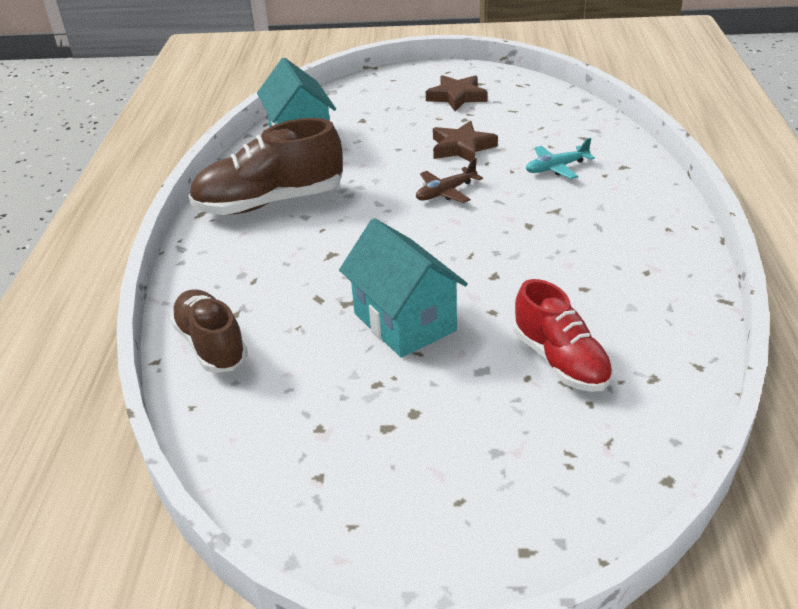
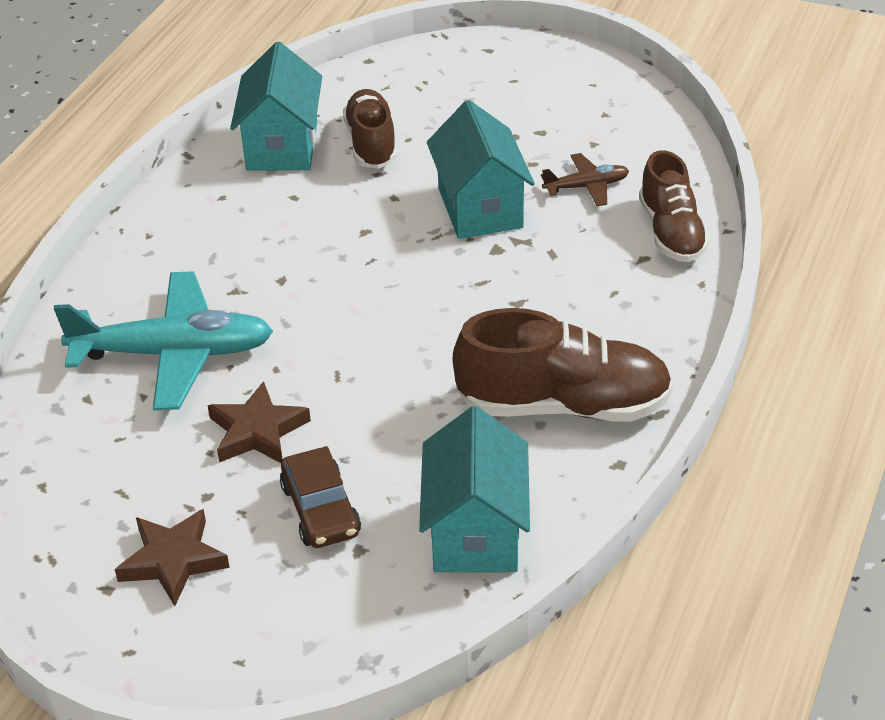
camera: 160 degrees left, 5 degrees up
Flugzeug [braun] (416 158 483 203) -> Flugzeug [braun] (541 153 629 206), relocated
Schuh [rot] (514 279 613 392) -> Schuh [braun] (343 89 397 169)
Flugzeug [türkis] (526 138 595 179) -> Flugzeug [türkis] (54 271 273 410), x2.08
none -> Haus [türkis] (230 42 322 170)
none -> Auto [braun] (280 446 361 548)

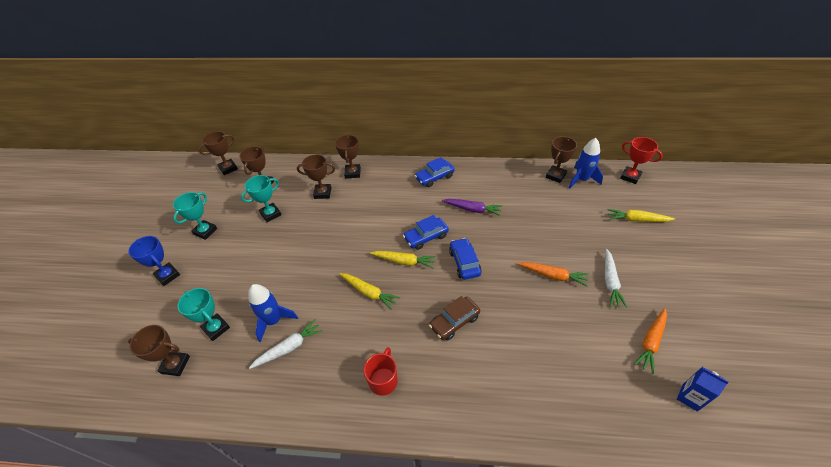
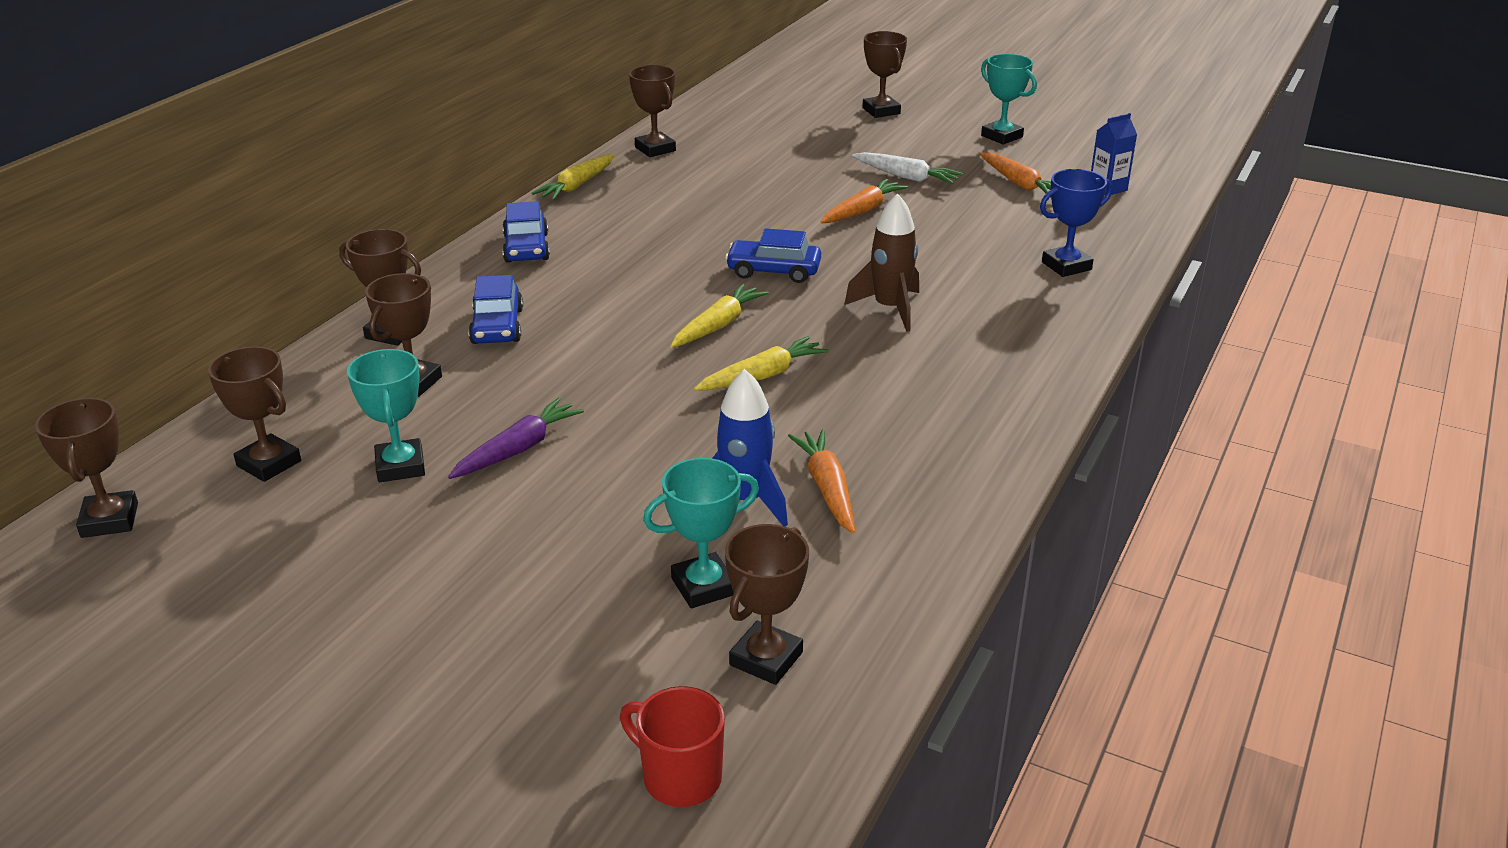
camera: 70 degrees left, 15 degrees down
Pokal [blau] (128 236 180 286) -> Pokal [blau] (1040 169 1112 277), relocated
Pokal [türkis] (173 192 217 240) -> Pokal [türkis] (981 54 1037 144), relocated
Karotte [weiß] (249 319 323 369) -> Karotte [orange] (788 429 855 533)
Tasse [rot] (364 347 398 396) -> Tasse [rot] (620 686 725 807), relocated
Auto [blau] (403 215 449 250) -> Auto [blau] (468 275 523 344), relocated
Auto [braun] (429 296 480 340) -> Rakete [braun] (844 193 919 332)
Karotte [lila] (442 199 503 216) -> Karotte [lila] (448 398 584 479), relocated
Rakete [blau] (569 138 603 189) -> none
Karotte [gelb] (607 209 675 222) -> Karotte [gelb] (532 154 615 200), relocated
Pokal [rot] (620 137 663 184) -> none
none -> Pokal [braun] (863 31 907 118)

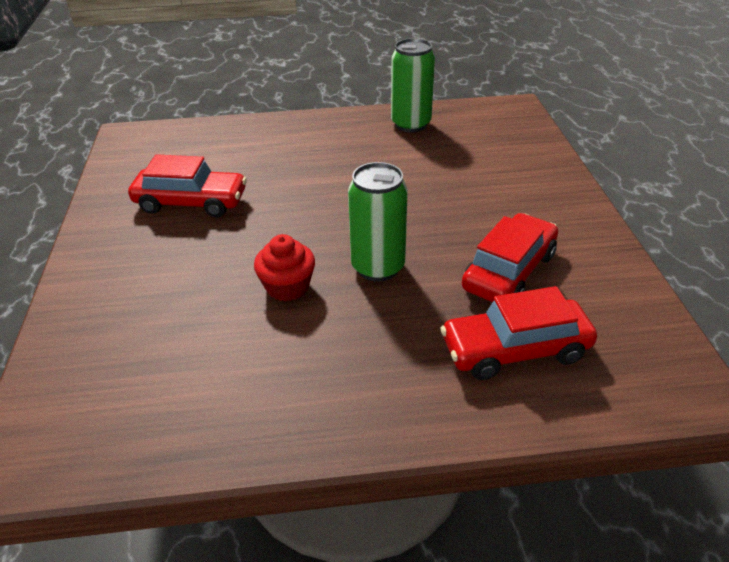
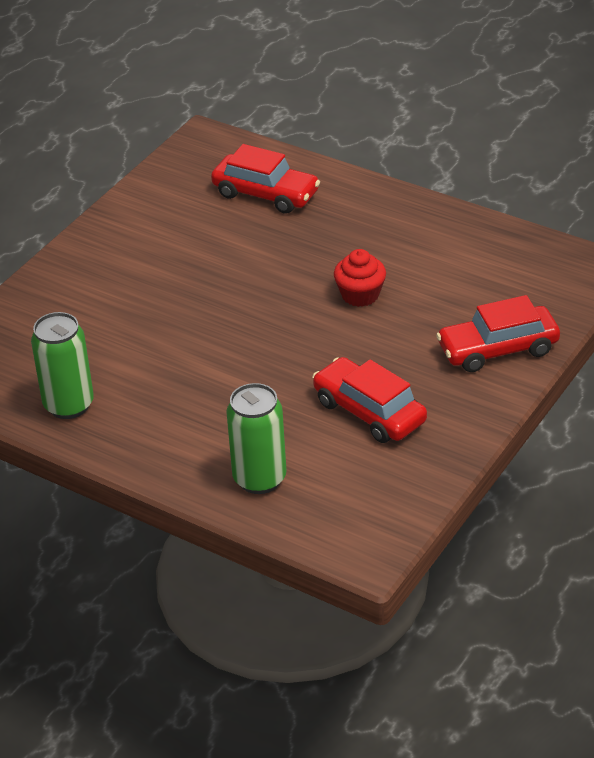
camera: 140 degrees left, 0 degrees up
Dose [grün] (348 162 408 282) -> Dose [grün] (226 383 287 494), relocated
Auto [rot] (462 213 558 302) -> Auto [rot] (436 295 560 372), relocated

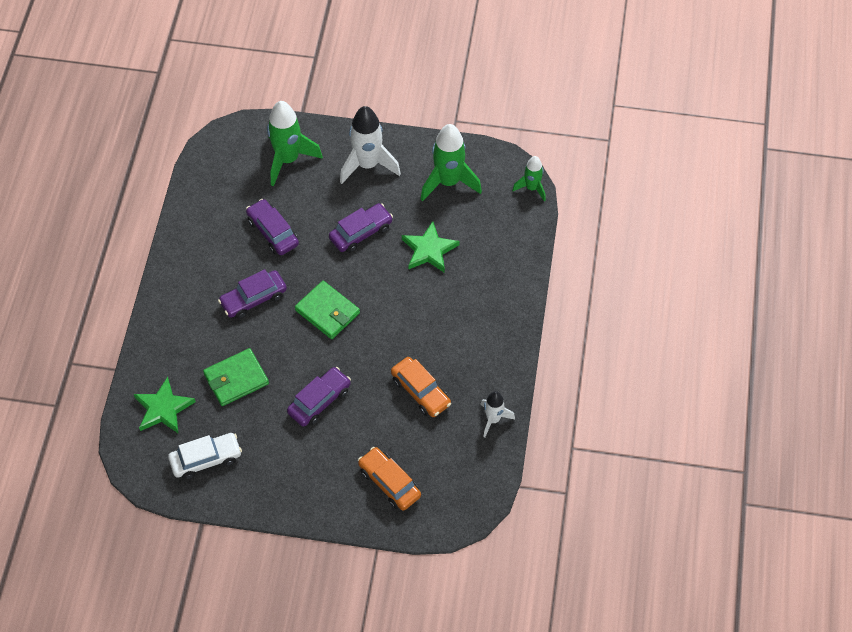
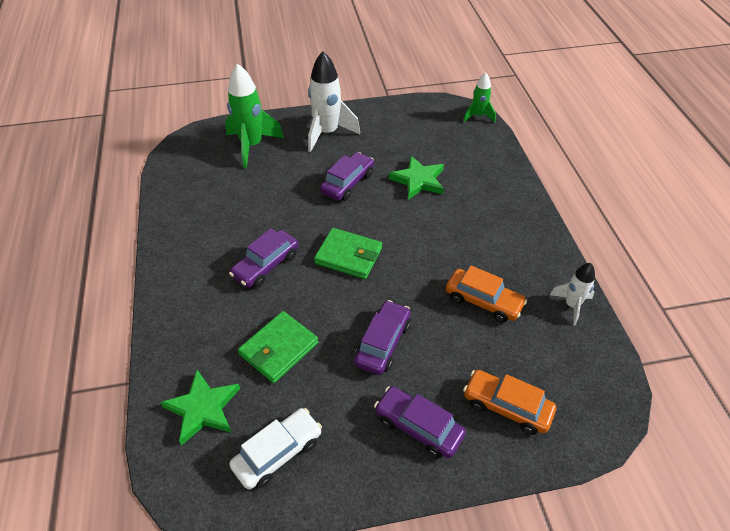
camera: 20 degrees left, 10 degrees down
Auto [lila] (246 199 299 255) -> Auto [lila] (374 386 466 458), relocated
Rakete [grün] (421 124 482 202) -> none

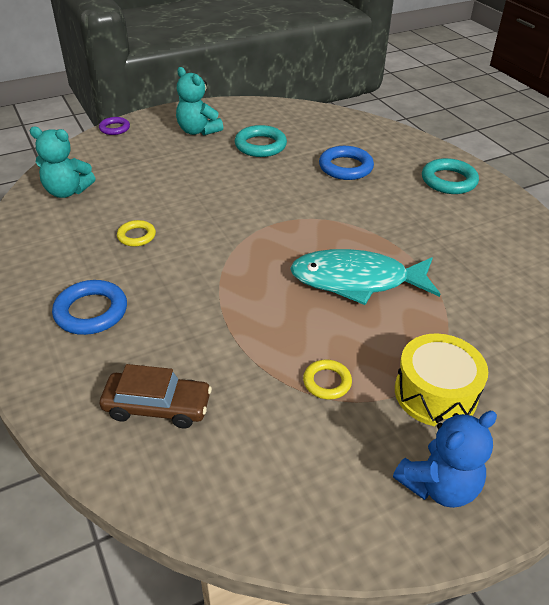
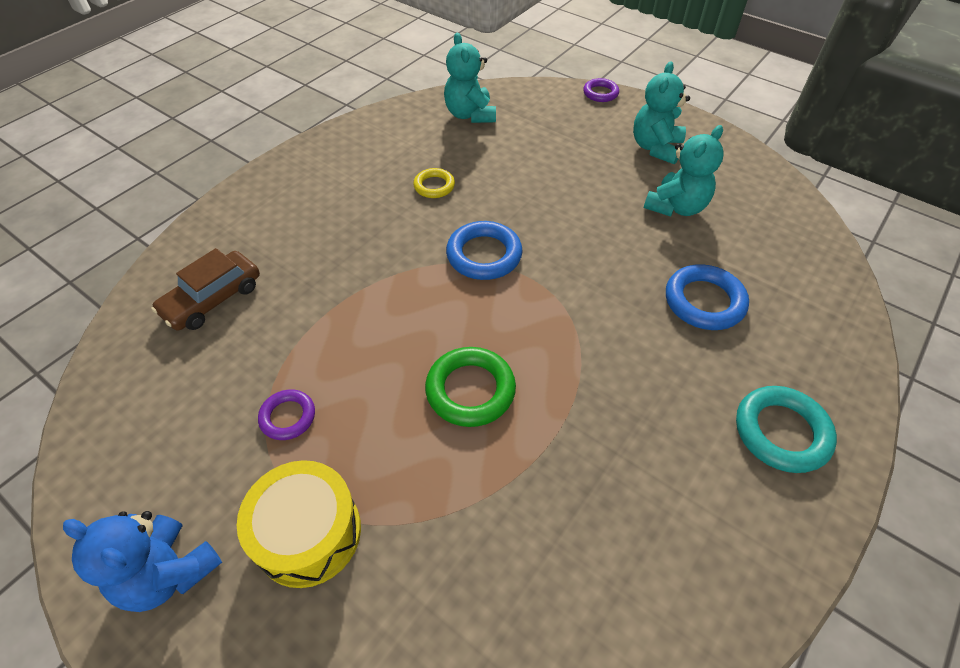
camera: 65 degrees right, 10 degrees up
Ring [blau] (52 280 127 335) -> Ring [blau] (446 221 522 280), relocated
Auto [braun] (100 364 212 428) -> Auto [braun] (151 248 260 331), 60 degrees clockwise
Ring [türkis] (235 125 287 157) -> Teddybär [türkis] (644 125 724 217)
Fisch [türkis] (290 249 440 305) -> Ring [grün] (425 347 516 427)
Ring [gelb] (303 360 352 400) -> Ring [lila] (258 389 315 440)

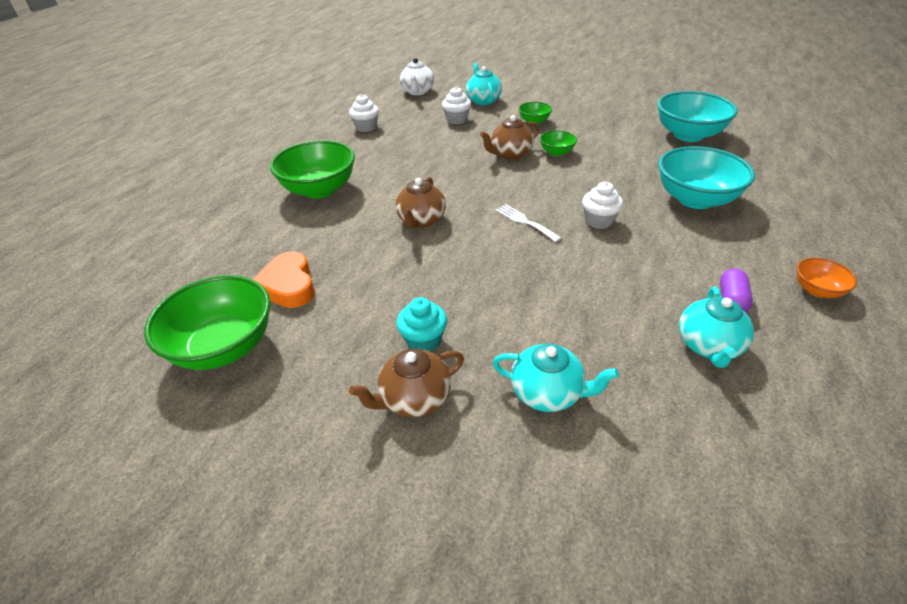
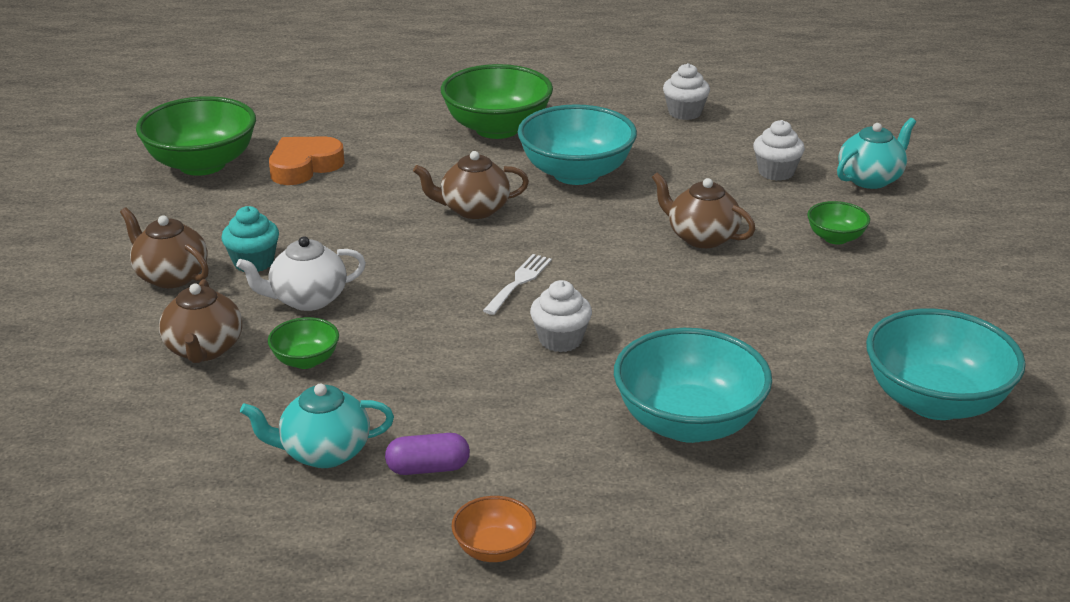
camera: 65 degrees right, 10 degrees down
Teekanne [weiß] (400 58 434 95) -> Teekanne [weiß] (236 236 366 311), relocated
Teekanne [türkis] (493 343 619 412) -> Teekanne [braun] (159 279 242 363)
Schüssel [grün] (540 130 577 156) -> Schüssel [grün] (268 317 339 369), relocated
none -> Schüssel [türkis] (518 104 637 185)

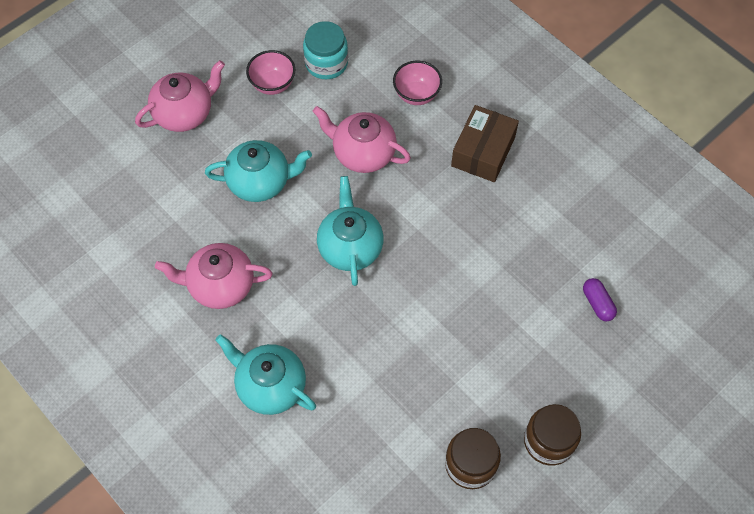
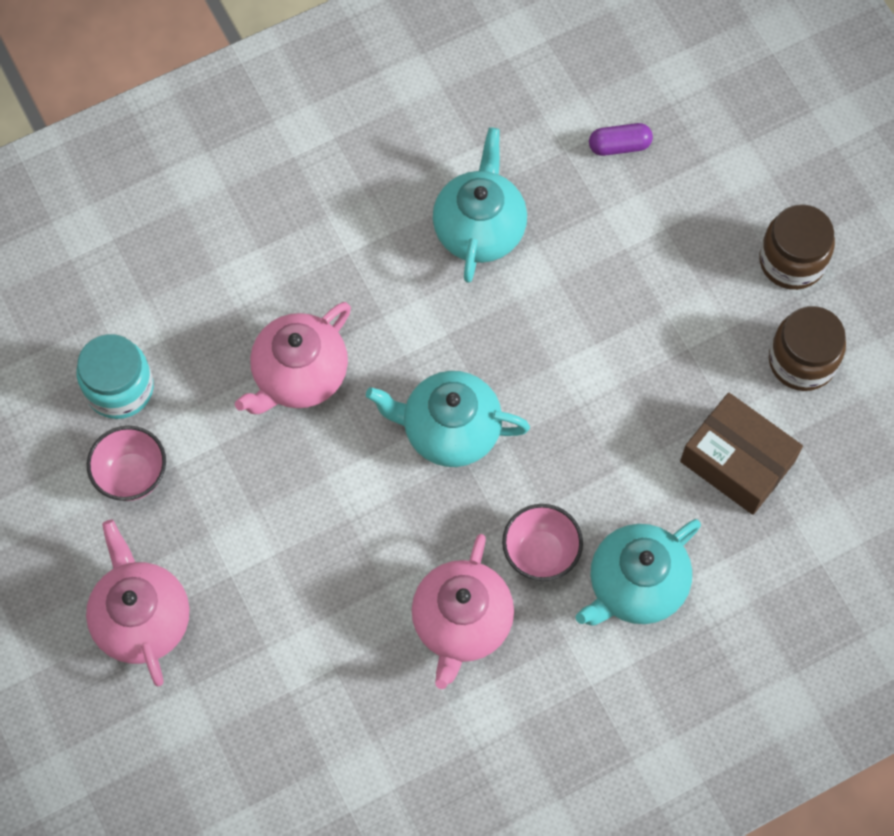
camera: 75 degrees left, 5 degrees up
Teekanne [türkis] (205 140 312 202) -> Teekanne [türkis] (433 127 527 283), relocated
Schüssel [rosa] (393 61 442 105) -> Schüssel [rosa] (502 504 583 581), relocated
Schachtel [braun] (451 105 519 182) -> Schachtel [braun] (680 392 803 515), relocated

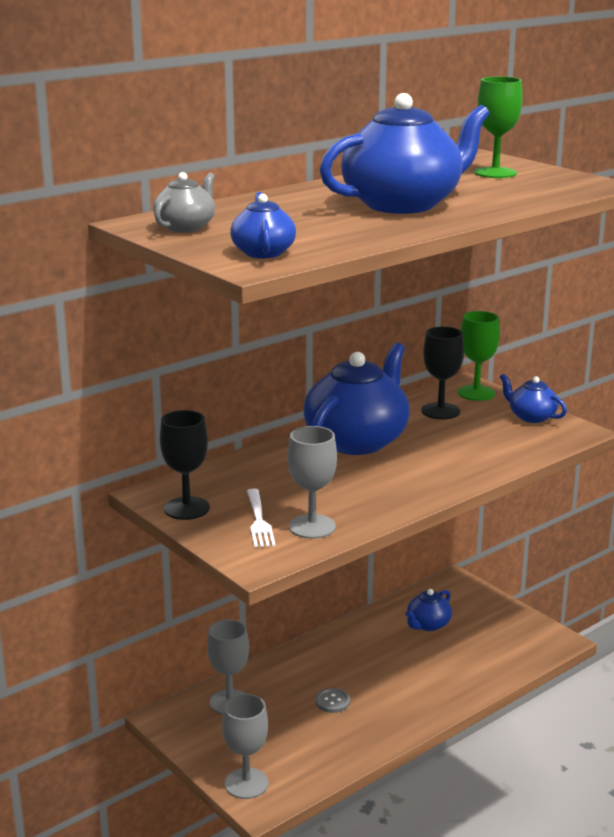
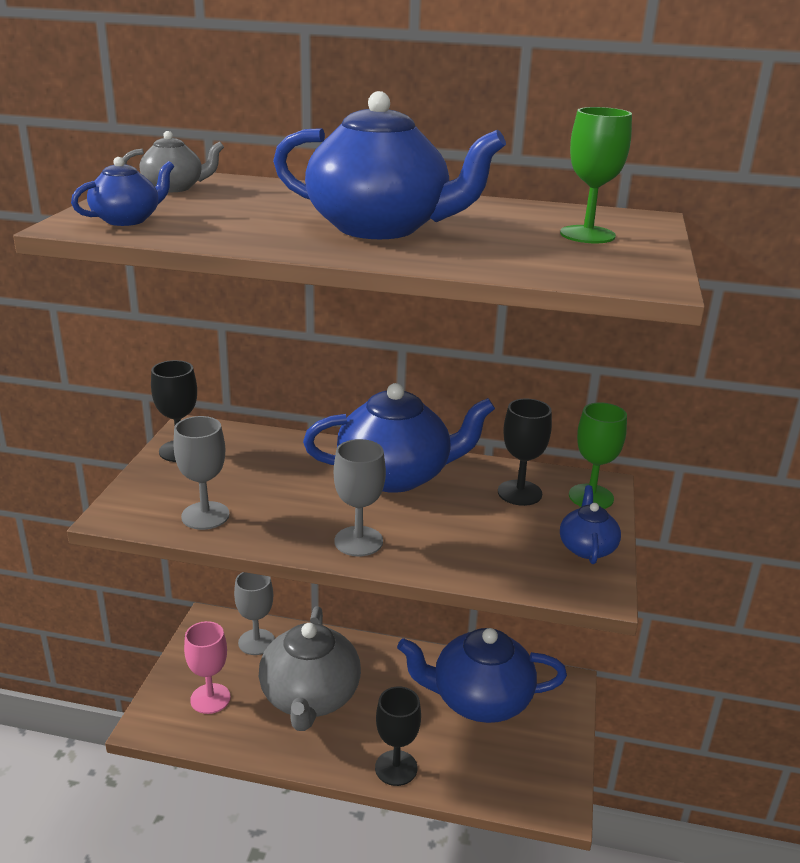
camera: 50 degrees right, 5 degrees up
Kelch [grau] (222 694 269 799) -> Kelch [grau] (334 439 386 556), relocated
Gabel [weiß] (247 489 276 548) -> none
Knopf [grau] (315 688 350 713) -> Teekanne [grau] (259 606 361 731)
Teekanne [blau] (405 589 452 631) -> Teekanne [blau] (397 628 567 723), x2.09
none -> Kelch [rosa] (184 621 231 714)
none -> Kelch [schwarz] (375 686 421 786)

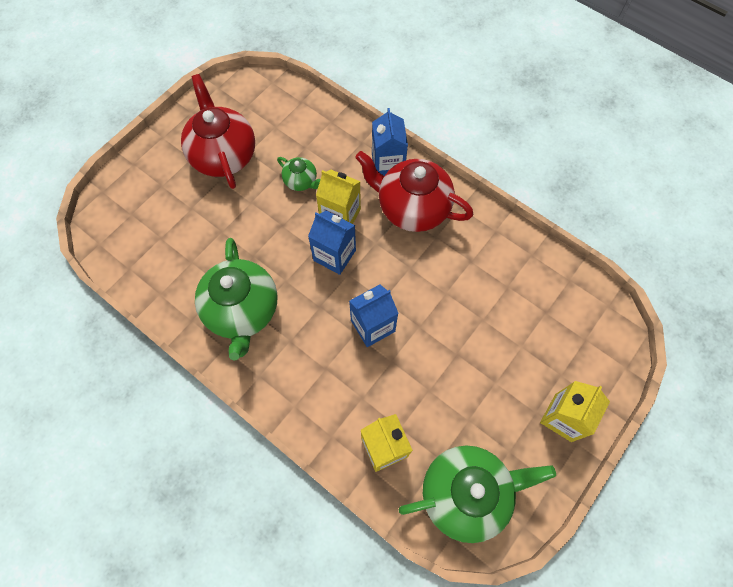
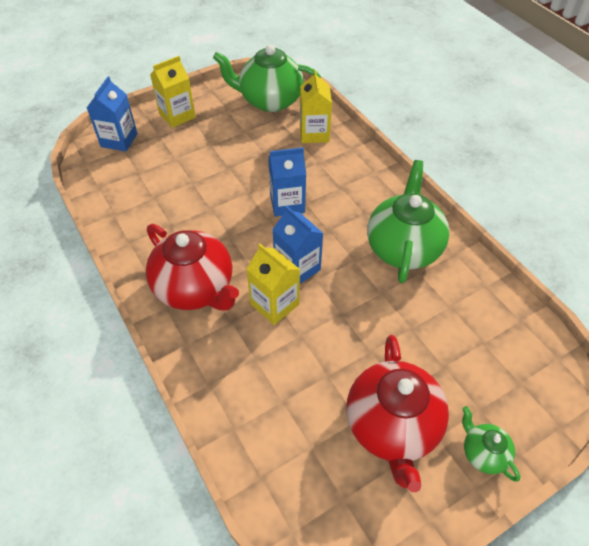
camera: 160 degrees left, 15 degrees down
Teekanne [grün] (277 157 320 191) -> Teekanne [grün] (462 406 520 482), relocated
Getränkekarton [blau] (372 108 408 176) -> Getränkekarton [blau] (87 77 138 151), relocated

